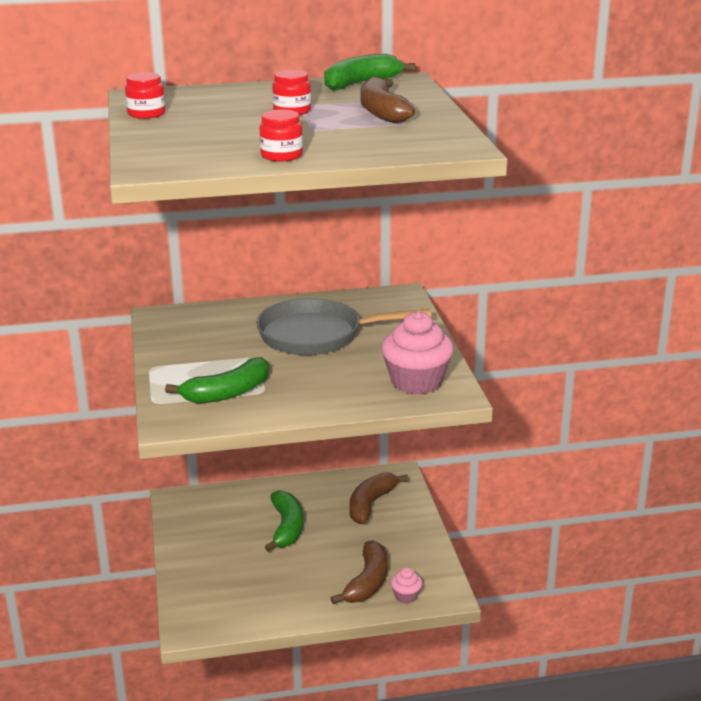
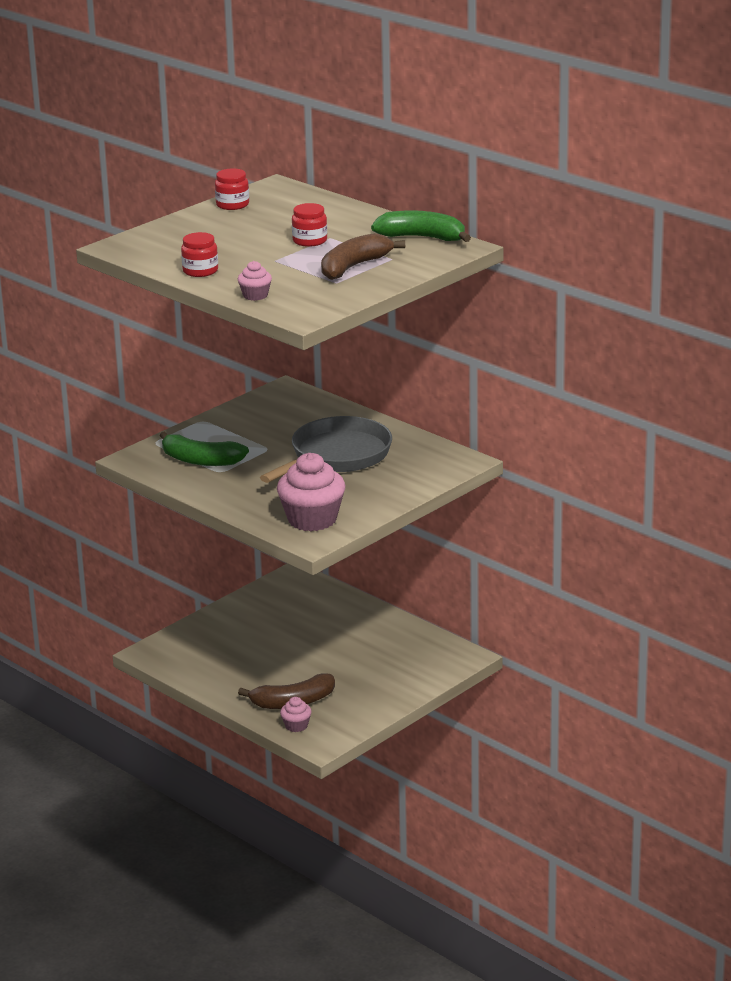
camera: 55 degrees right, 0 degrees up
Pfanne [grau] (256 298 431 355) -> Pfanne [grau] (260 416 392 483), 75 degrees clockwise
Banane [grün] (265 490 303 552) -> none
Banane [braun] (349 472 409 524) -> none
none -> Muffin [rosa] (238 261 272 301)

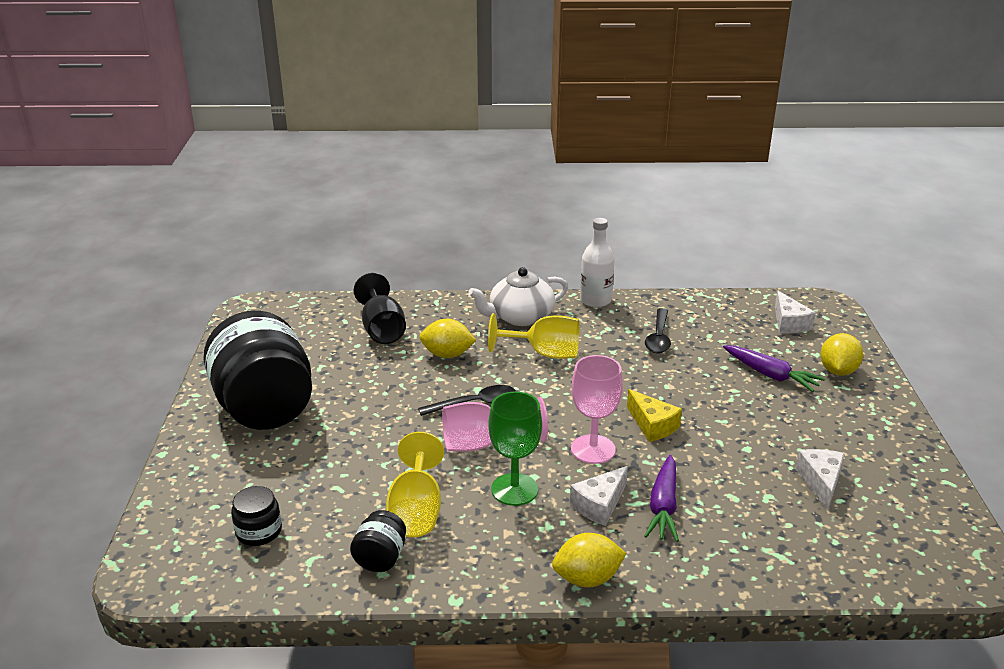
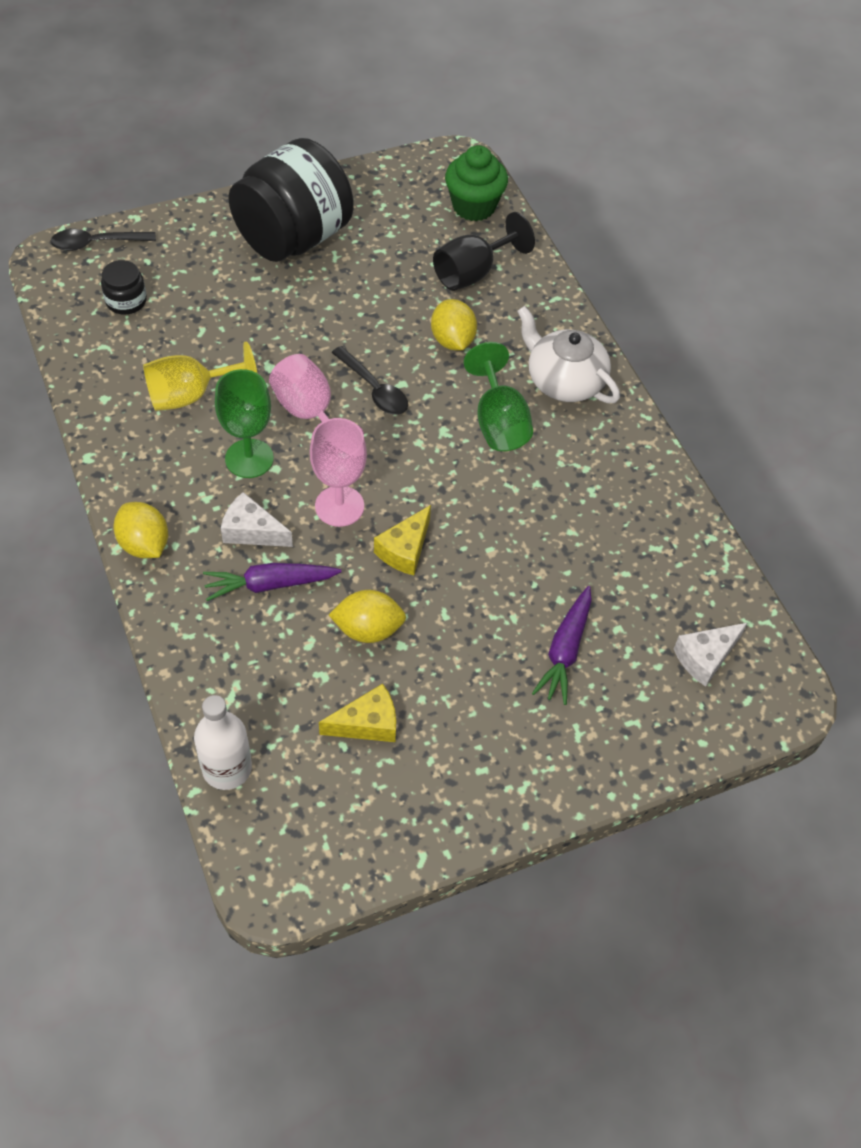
camera: 65 degrees right, 25 degrees up
Einmachglas [schwarz] (350 510 406 572) -> none
Kelch [gelb] (488 313 580 359) -> Kelch [grün] (464 342 533 451)
Flasche [weiß] (580 218 615 307) -> Flasche [weiß] (194 695 252 790), relocated
Löffel [schwarz] (645 308 671 353) -> Löffel [schwarz] (50 229 156 251), relocated
Käse [weiß] (795 449 845 511) -> Käse [gelb] (319 684 396 742)
Zitrone [gelb] (820 333 863 376) -> Zitrone [gelb] (329 590 406 643), relocated
none -> Muffin [grün] (445 145 508 221)

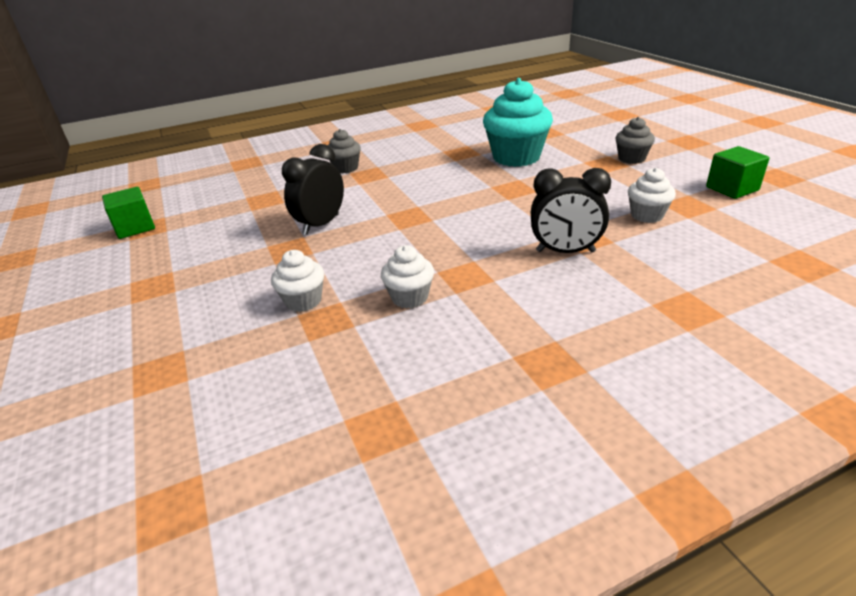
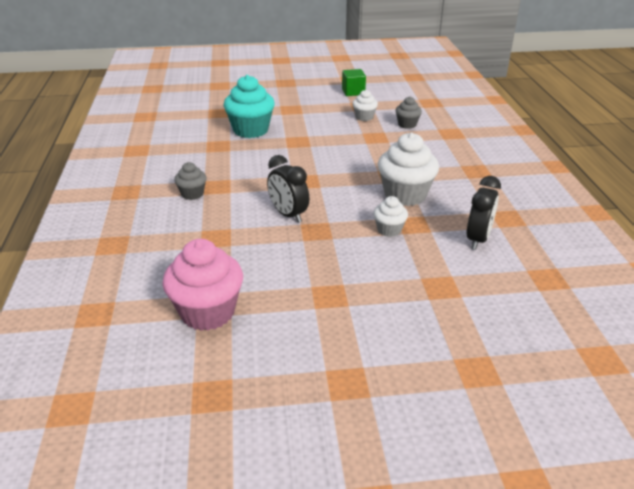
camera: 75 degrees left, 0 degrees up
Kubus [grün] (102 187 155 239) -> Muffin [rosa] (162 239 243 331)
Muffin [weiß] (381 245 434 308) -> Muffin [weiß] (378 132 439 206), x1.89
Wecker [schwarz] (531 168 611 253) -> Wecker [schwarz] (467 176 501 250), relocated
Muffin [grau] (616 117 655 164) -> Muffin [grau] (395 96 422 129), relocated

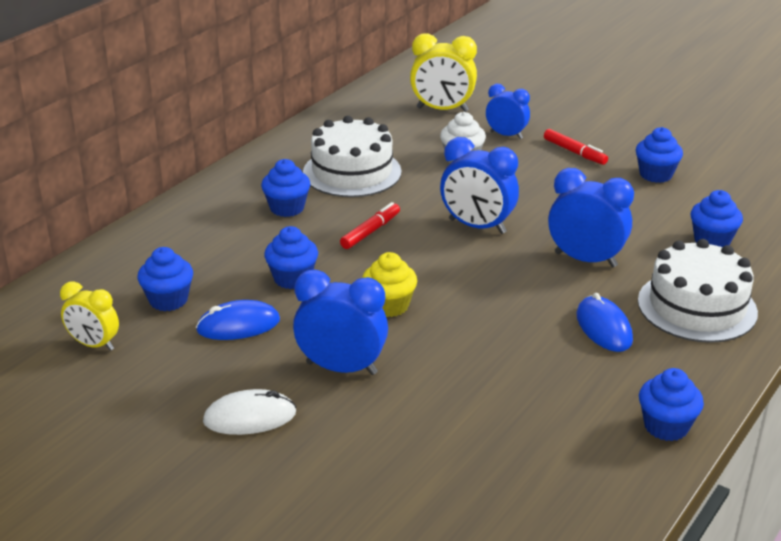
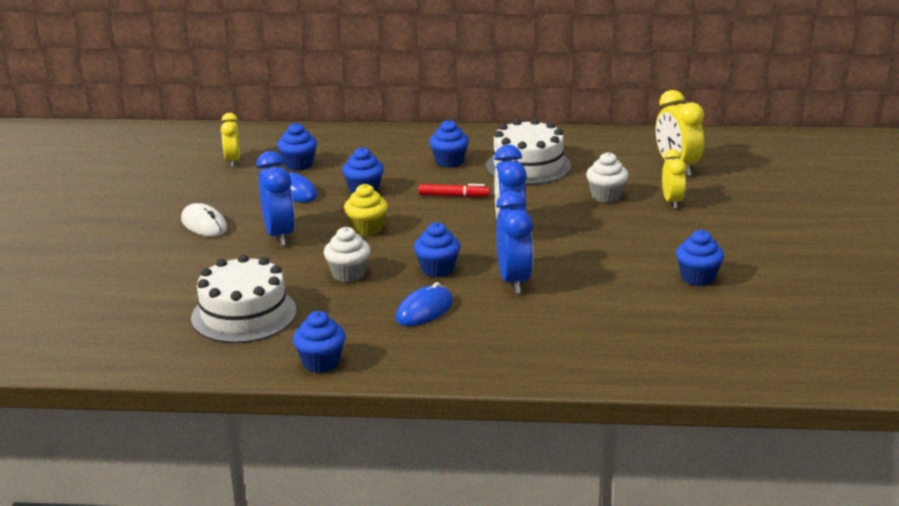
camera: 60 degrees right, 5 degrees down
Wecker [blau] (486 84 530 139) -> Wecker [gelb] (662 149 686 208)
Filzstift [rot] (544 129 608 165) -> none
Kuchen [weiß] (638 239 758 343) -> Kuchen [weiß] (191 254 297 343), relocated
Muffin [blau] (691 190 743 247) -> Muffin [blau] (414 222 460 278), relocated
none -> Muffin [weiß] (324 227 371 282)

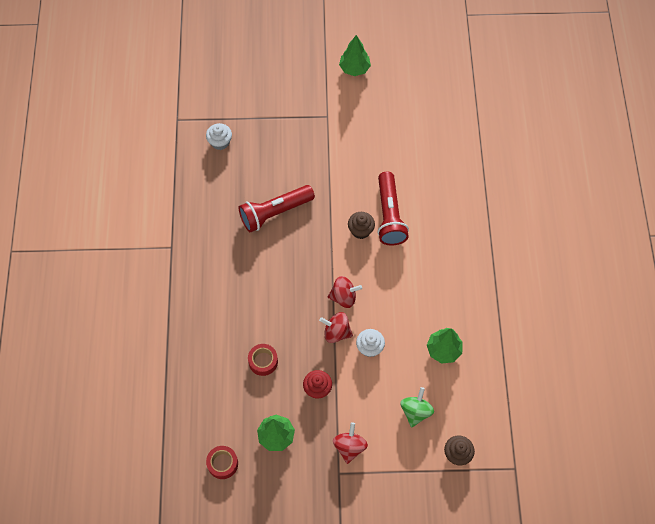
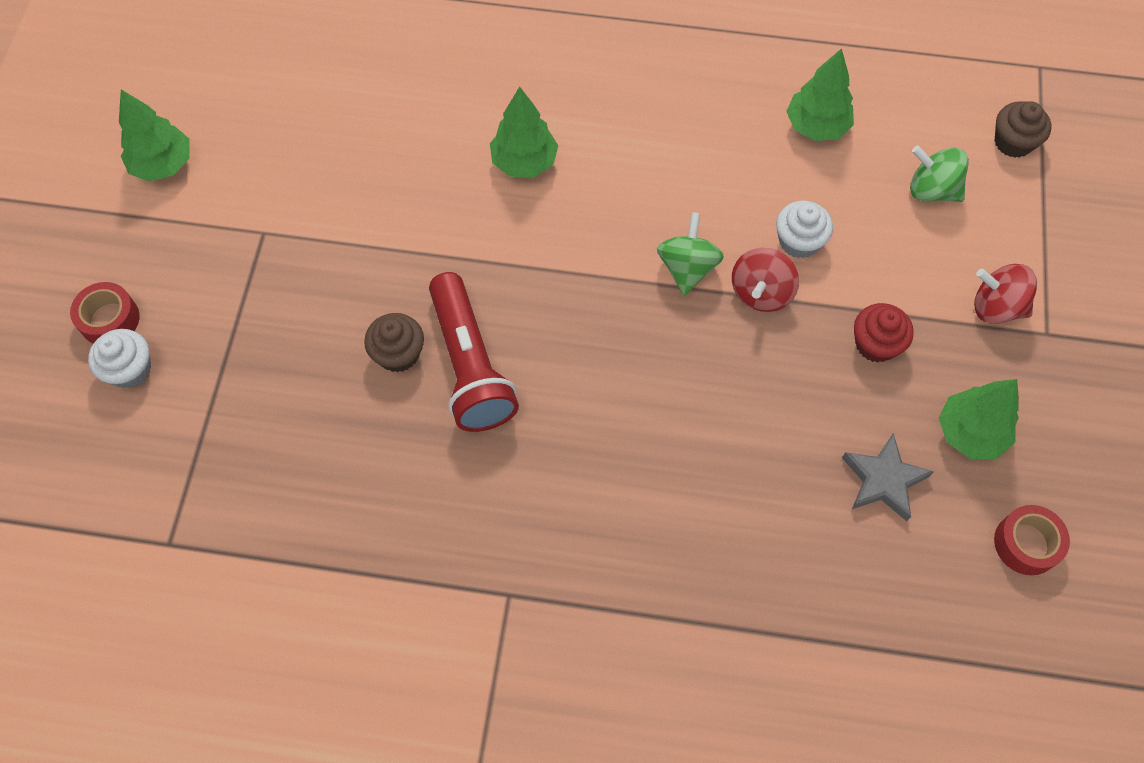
camera: 80 degrees left, 0 degrees up
Muffin [weiß] (206 123 232 150) -> Muffin [weiß] (88 329 151 388), relocated
Klebeband [rot] (248 344 278 376) -> Klebeband [rot] (70 282 140 343), relocated
Kreisel [rot] (328 276 362 308) -> Kreisel [grün] (657 212 724 296)
Muffin [braun] (348 212 375 239) -> Muffin [braun] (364 313 424 372), relocated
Taschenlampe [rot] (377 172 409 245) -> Baum [grün] (490 87 558 177)
none -> Stern [grau] (842 433 934 521)

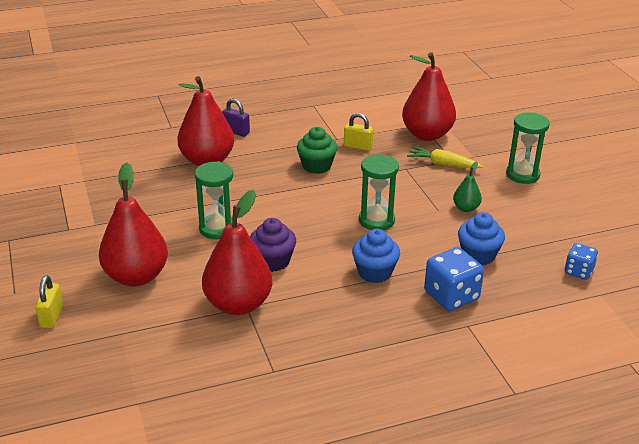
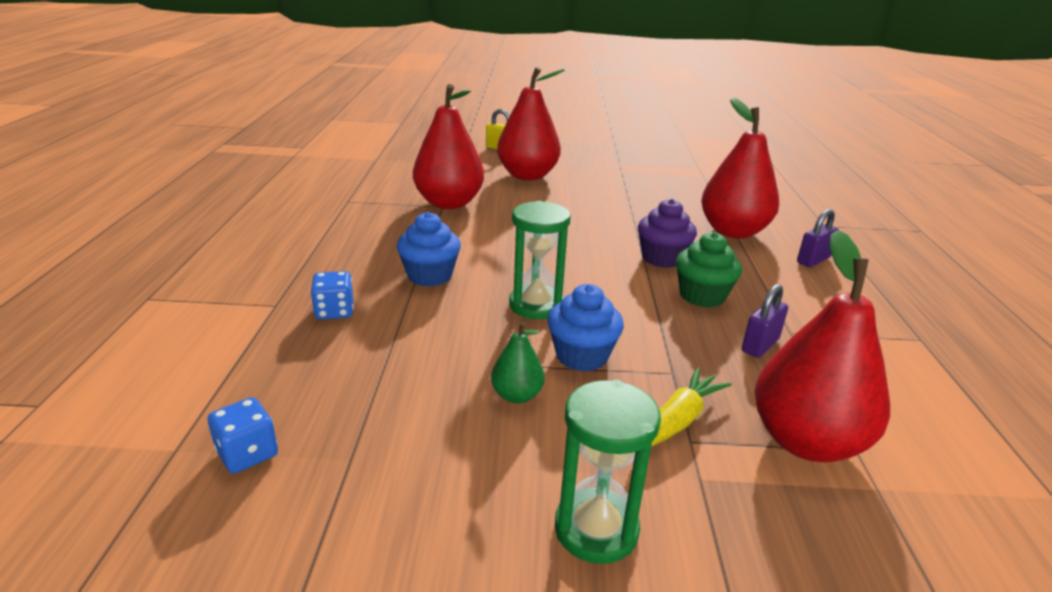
camera: 110 degrees right, 5 degrees down
Sanduhr [grün] (195 161 233 239) -> none
Muffin [lila] (250 218 296 272) -> Muffin [lila] (638 199 697 268), relocated
Vorhängeschloss [gelb] (344 113 374 151) -> Vorhängeschloss [lila] (742 284 788 358)
Spielwürfel [blau] (424 247 484 311) -> Spielwürfel [blau] (311 271 353 320), x0.60
Muffin [blau] (458 212 505 265) -> Muffin [blau] (547 284 624 372), relocated

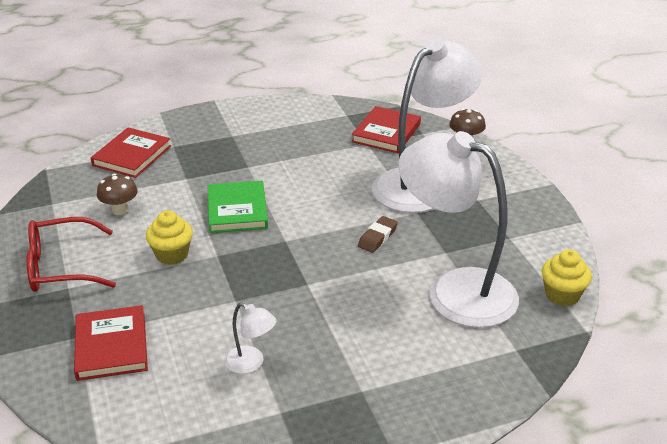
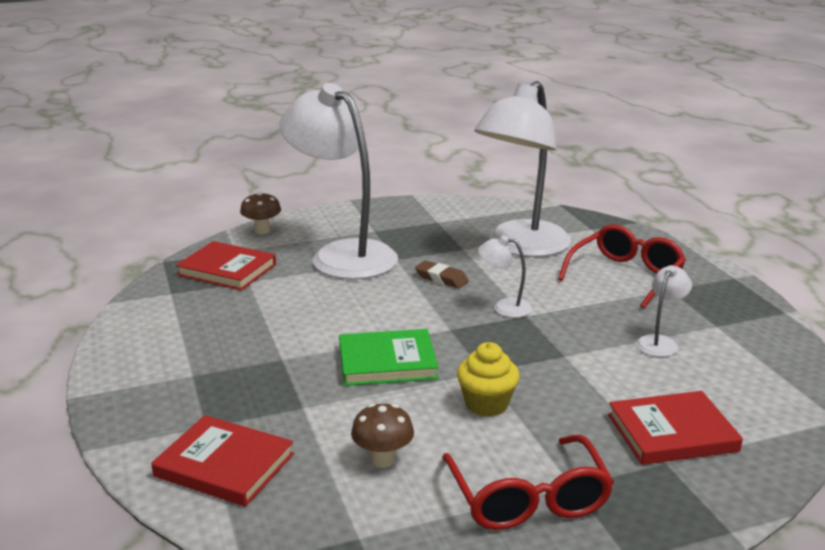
camera: 90 degrees left, 10 degrees down
Muffin [gelb] (542 249 592 306) -> none
none -> Lampe [weiß] (478 236 532 318)
none -> Brille [rot] (558 224 686 308)

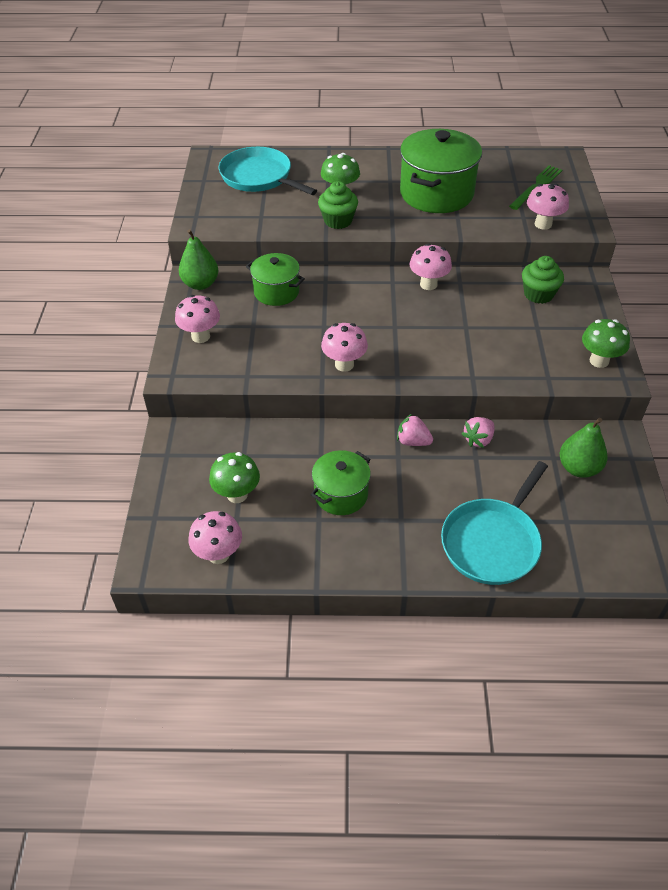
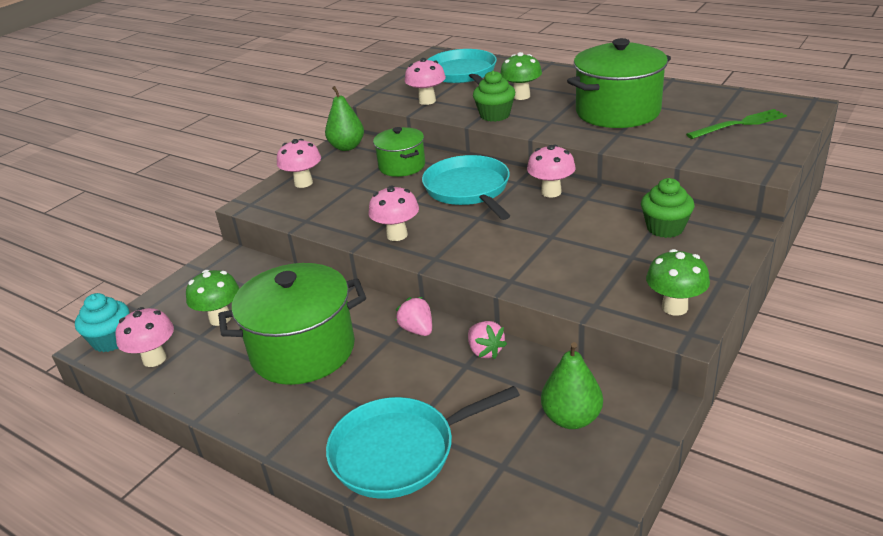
camera: 35 degrees right, 15 degrees down
Kochtopf [grün] (311 450 371 515) -> Kochtopf [grün] (218 263 366 385), x1.73
Erdbeere [rosa] (462 417 495 448) -> Erdbeere [rosa] (468 321 507 359), 105 degrees counterclockwise
Pilz [rosa] (527 183 569 230) -> Pilz [rosa] (405 58 446 105), relocated
none -> Muffin [türkis] (75 293 130 352)
none -> Pfanne [türkis] (422 155 510 220)

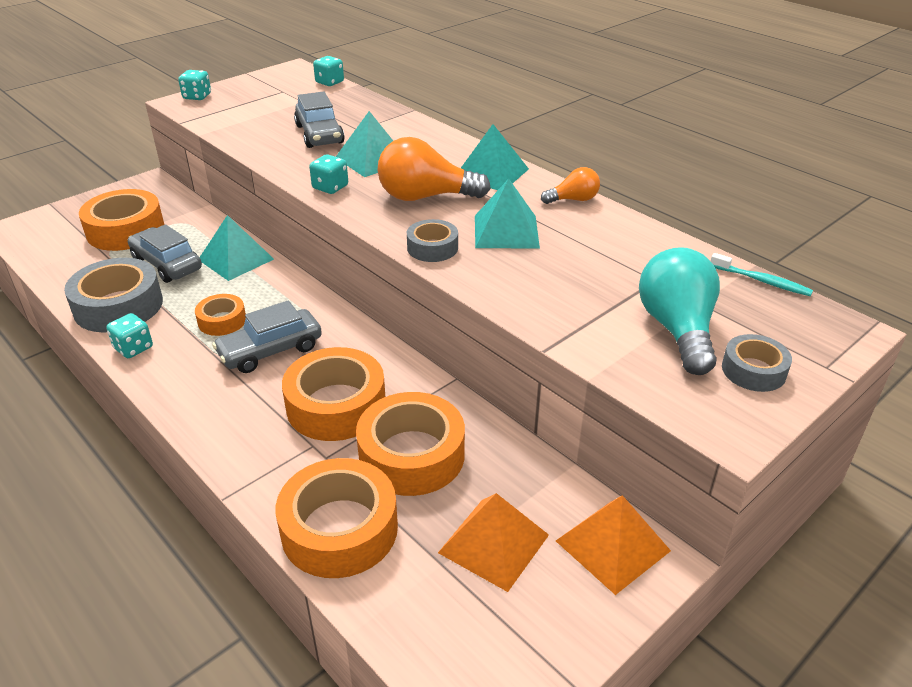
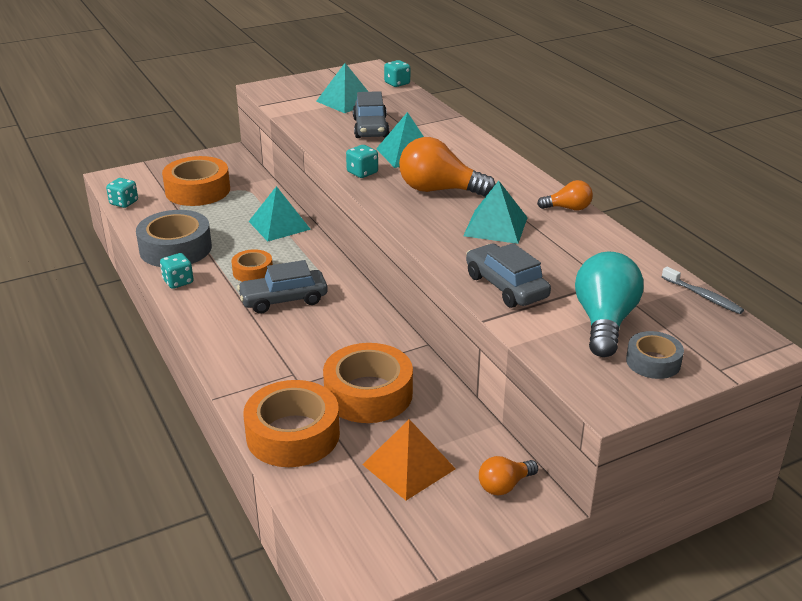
camera: 15 degrees right, 5 degrees down
Auto [grau] (128 224 202 283) -> Auto [grau] (466 243 551 308), relocated
Spielwürfel [türkis] (178 70 211 100) -> Spielwürfel [türkis] (106 178 138 208), relocated
Klebeband [orange] (282 347 385 441) -> none
Klebeband [grau] (407 219 458 262) -> none
Pyramide [türkis] (461 124 529 190) -> Pyramide [türkis] (316 63 369 113), relocated
Pyramide [orange] (556 495 671 595) -> Glühbirne [orange] (479 456 538 496)
Zahnbürste [türkis] (711 253 813 296) -> Zahnbürste [grau] (662 267 744 314)

